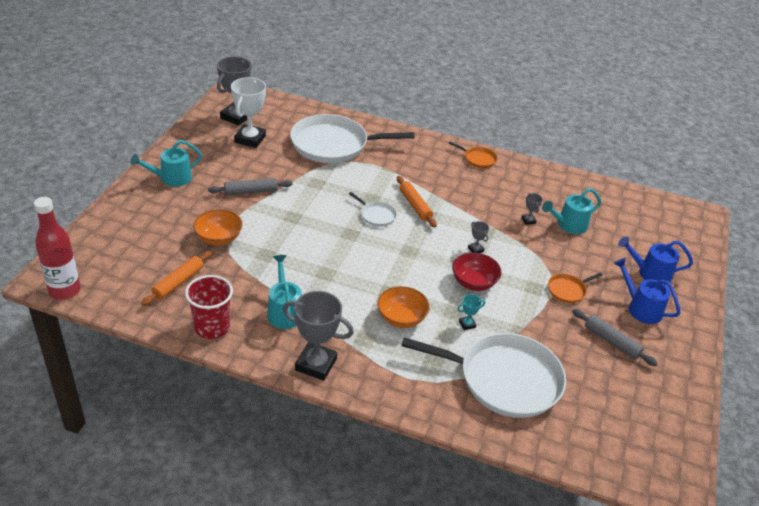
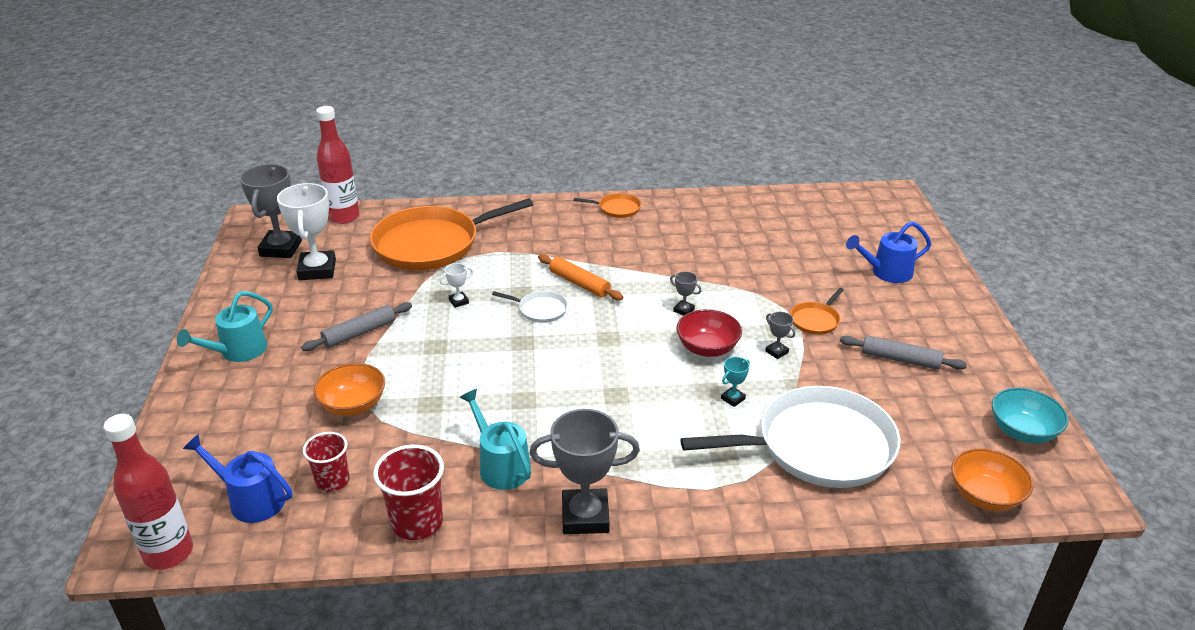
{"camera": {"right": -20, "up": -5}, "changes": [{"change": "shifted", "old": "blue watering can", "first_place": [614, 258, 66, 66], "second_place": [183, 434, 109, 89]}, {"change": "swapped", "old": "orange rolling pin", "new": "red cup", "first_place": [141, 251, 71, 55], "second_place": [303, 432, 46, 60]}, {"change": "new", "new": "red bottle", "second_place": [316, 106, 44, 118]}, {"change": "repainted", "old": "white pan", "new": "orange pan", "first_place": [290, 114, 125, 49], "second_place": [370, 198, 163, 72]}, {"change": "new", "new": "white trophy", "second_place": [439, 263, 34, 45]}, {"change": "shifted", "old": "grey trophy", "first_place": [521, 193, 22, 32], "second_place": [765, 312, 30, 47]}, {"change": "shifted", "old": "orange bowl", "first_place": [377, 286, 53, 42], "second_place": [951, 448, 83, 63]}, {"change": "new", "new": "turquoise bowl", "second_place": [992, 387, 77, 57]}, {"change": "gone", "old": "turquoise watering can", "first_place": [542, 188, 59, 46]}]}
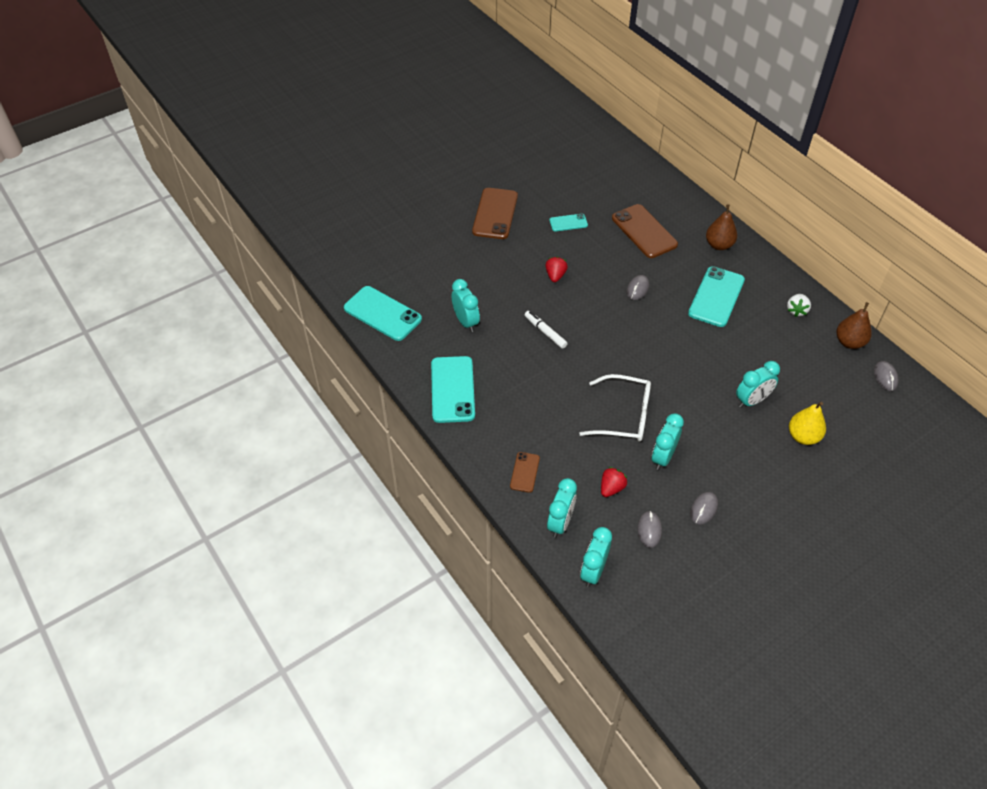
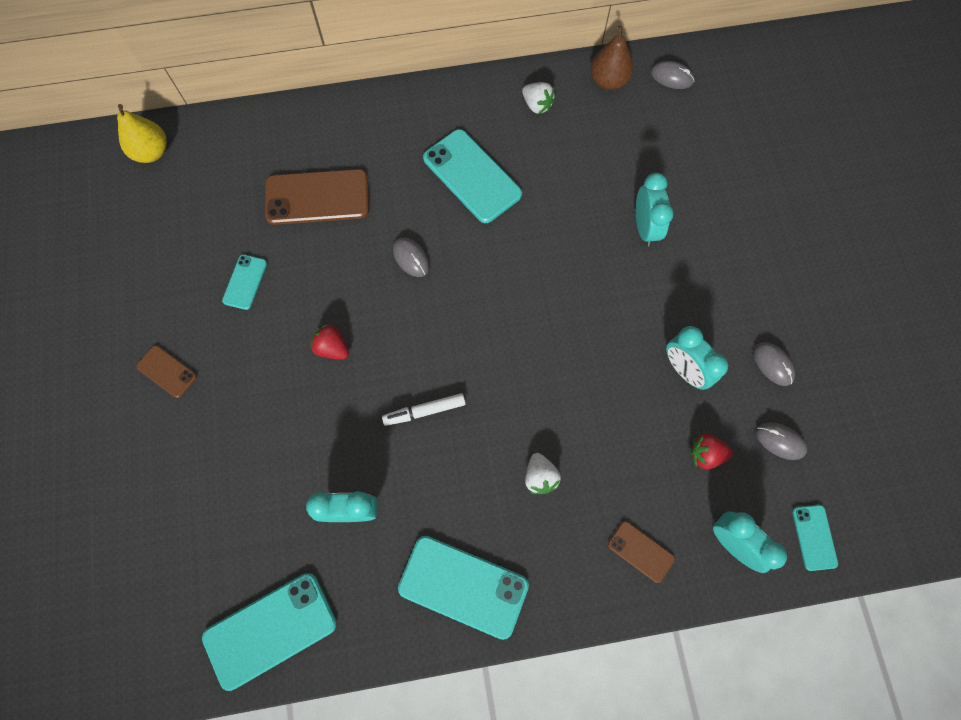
{"camera": {"right": -65, "up": 20}, "changes": [{"change": "shifted", "old": "yellow pear", "first_place": [789, 402, 37, 43], "second_place": [117, 104, 50, 59]}, {"change": "scaled", "old": "brown phone", "first_place": [472, 188, 46, 51], "second_place": [136, 345, 61, 53], "factor": 0.52}, {"change": "new", "new": "white strawberry", "second_place": [525, 453, 36, 41]}, {"change": "rotated", "old": "red strawberry", "first_place": [601, 467, 26, 30], "second_place": [690, 434, 43, 35], "degrees": -60}, {"change": "swapped", "old": "turquoise clock", "new": "turquoise phone", "first_place": [580, 527, 32, 60], "second_place": [792, 505, 46, 66]}, {"change": "gone", "old": "white glasses", "first_place": [579, 374, 72, 68]}, {"change": "gone", "old": "brown pear", "first_place": [706, 204, 31, 46]}]}
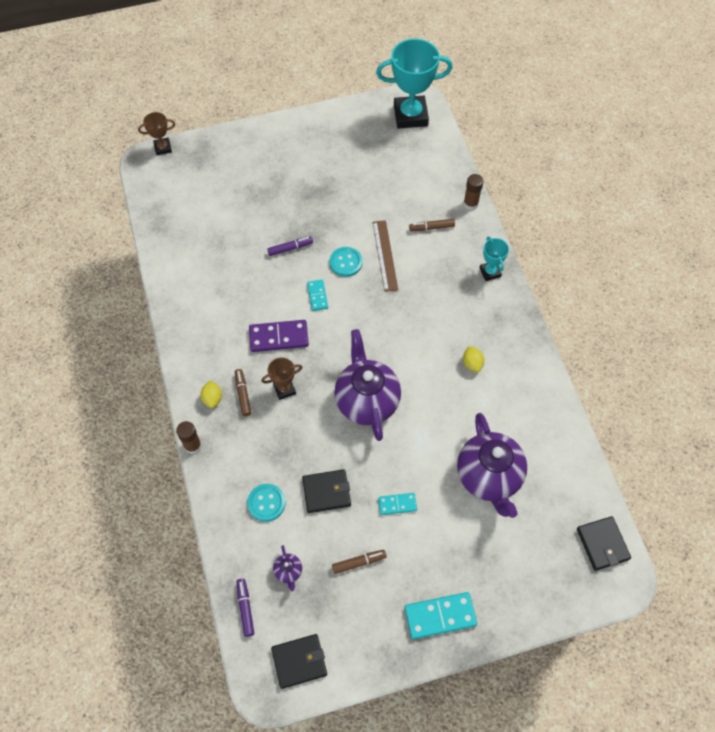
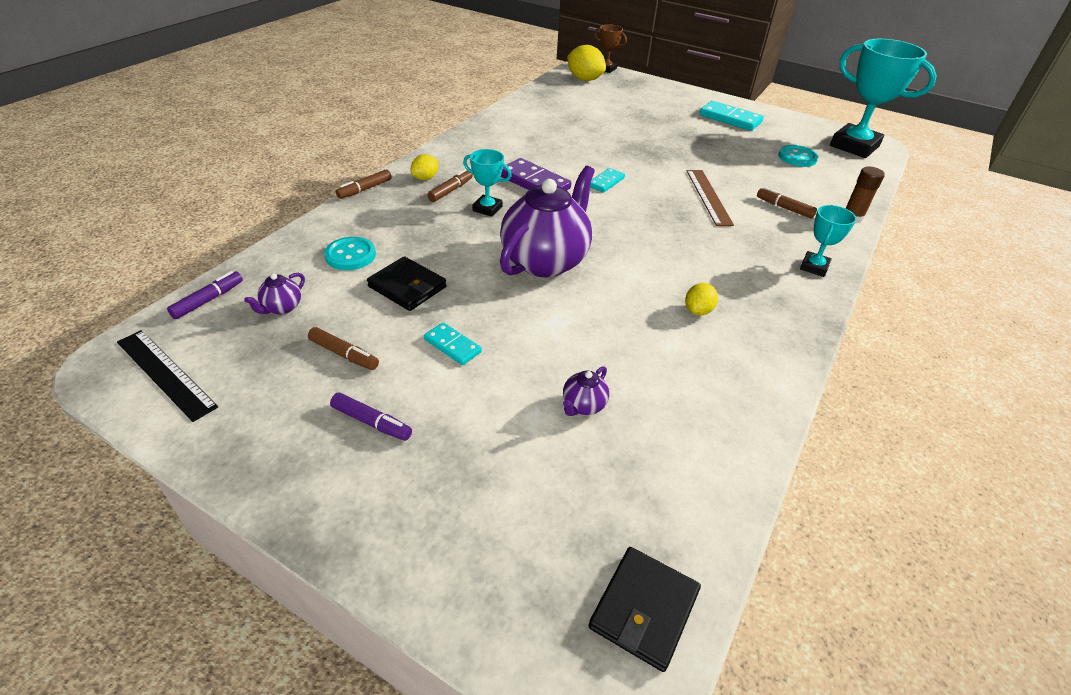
{"camera": {"right": 45, "up": -20}, "changes": [{"change": "swapped", "old": "black wallet", "new": "black ruler", "first_place": [271, 634, 56, 55], "second_place": [117, 330, 101, 92]}, {"change": "shifted", "old": "purple marker", "first_place": [267, 236, 46, 20], "second_place": [330, 392, 82, 49]}, {"change": "swapped", "old": "brown glue stick", "new": "brown marker", "first_place": [176, 421, 26, 33], "second_place": [336, 169, 55, 30]}, {"change": "repainted", "old": "brown trophy", "new": "turquoise trophy", "first_place": [261, 358, 41, 42], "second_place": [463, 149, 49, 68]}, {"change": "scaled", "old": "purple teapot", "first_place": [457, 413, 70, 105], "second_place": [563, 366, 46, 50], "factor": 0.41}, {"change": "new", "new": "yellow lemon", "second_place": [567, 45, 39, 36]}, {"change": "rotated", "old": "brown ruler", "first_place": [373, 220, 25, 72], "second_place": [686, 170, 48, 56], "degrees": -45}, {"change": "shifted", "old": "turquoise domino", "first_place": [404, 592, 73, 47], "second_place": [699, 101, 65, 30]}, {"change": "shifted", "old": "turquoise button", "first_place": [329, 247, 34, 30], "second_place": [778, 145, 40, 22]}]}
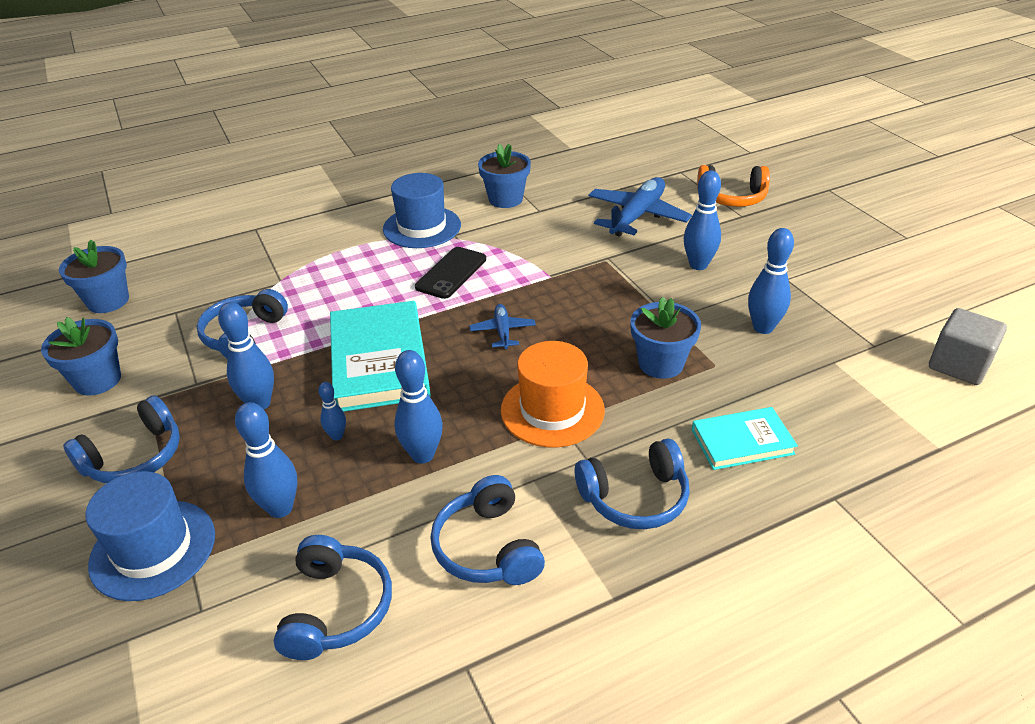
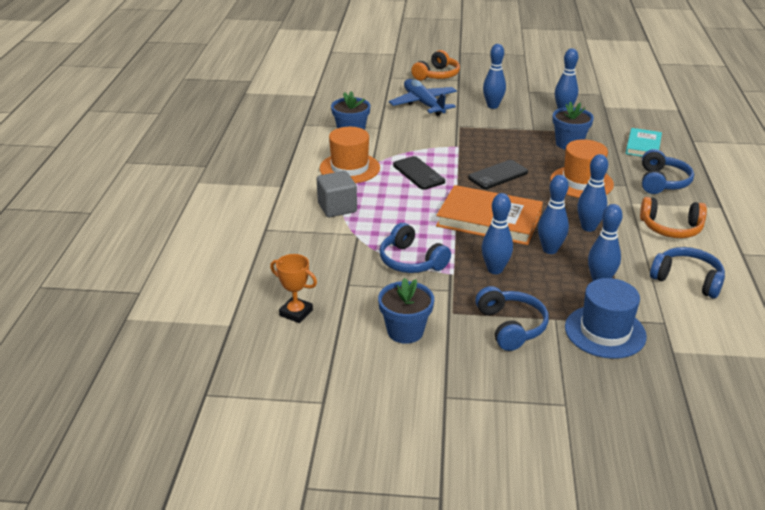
{"camera": {"right": -60, "up": -5}, "changes": [{"change": "swapped", "old": "blue flower pot", "new": "orange trophy", "first_place": [59, 240, 70, 73], "second_place": [270, 254, 47, 69]}, {"change": "shifted", "old": "grey cube", "first_place": [929, 308, 78, 77], "second_place": [317, 171, 40, 46]}, {"change": "repainted", "old": "blue hat", "new": "orange hat", "first_place": [383, 173, 78, 75], "second_place": [320, 127, 60, 56]}, {"change": "repainted", "old": "turquoise book", "new": "orange book", "first_place": [330, 301, 101, 111], "second_place": [436, 185, 107, 60]}, {"change": "swapped", "old": "blue plane", "new": "black phone", "first_place": [469, 304, 67, 45], "second_place": [468, 160, 60, 29]}, {"change": "scaled", "old": "blue bowling pin", "first_place": [318, 382, 28, 58], "second_place": [538, 175, 31, 79], "factor": 1.83}, {"change": "repainted", "old": "blue headphones", "new": "orange headphones", "first_place": [430, 475, 115, 110], "second_place": [640, 197, 67, 41]}]}
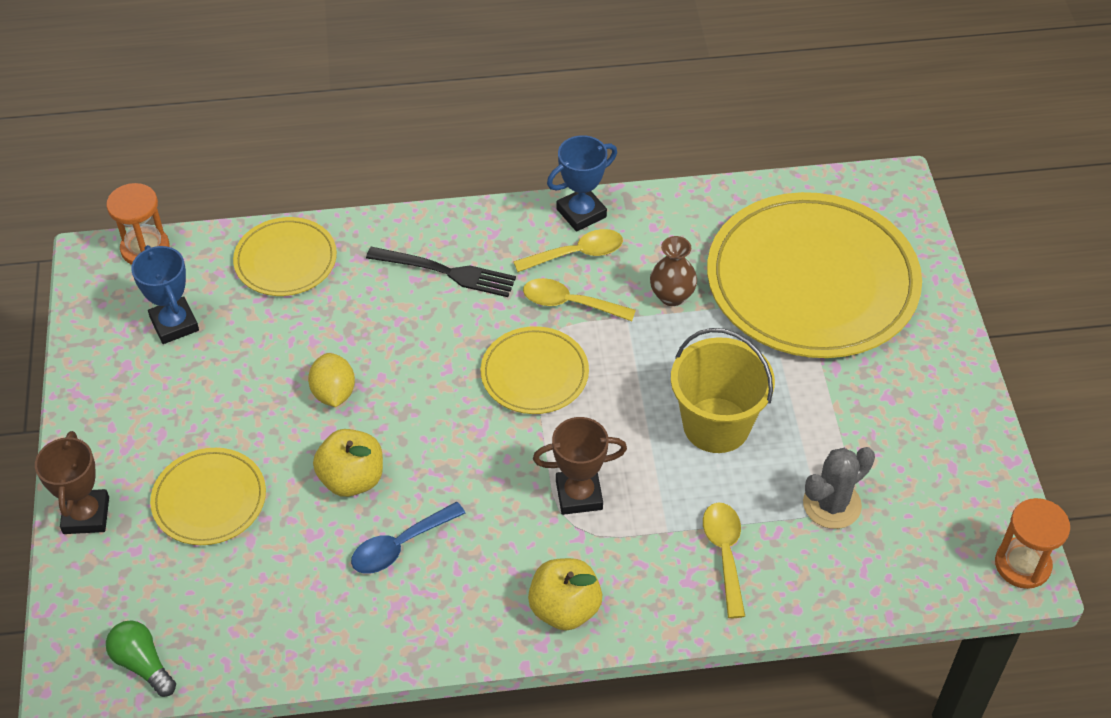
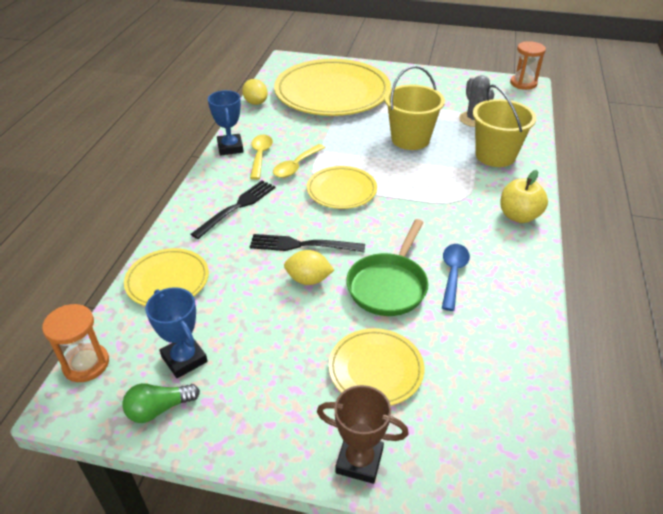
{"camera": {"right": -70, "up": -10}, "changes": [{"change": "shifted", "old": "green light bulb", "first_place": [106, 621, 70, 76], "second_place": [122, 383, 78, 40]}, {"change": "rotated", "old": "blue trophy", "first_place": [131, 245, 68, 99], "second_place": [145, 287, 63, 91], "degrees": 60}, {"change": "new", "new": "yellow lemon", "second_place": [242, 79, 26, 26]}, {"change": "new", "new": "black fork", "second_place": [250, 234, 115, 18]}, {"change": "swapped", "old": "yellow apple", "new": "green pan", "first_place": [313, 429, 70, 68], "second_place": [346, 219, 83, 97]}, {"change": "rotated", "old": "blue spoon", "first_place": [351, 502, 114, 72], "second_place": [442, 244, 28, 67], "degrees": -150}, {"change": "swapped", "old": "yellow spoon", "new": "yellow bucket", "first_place": [703, 503, 42, 115], "second_place": [473, 84, 63, 83]}, {"change": "gone", "old": "brown trophy", "first_place": [533, 417, 94, 98]}, {"change": "gone", "old": "brown vase", "first_place": [650, 236, 47, 70]}]}
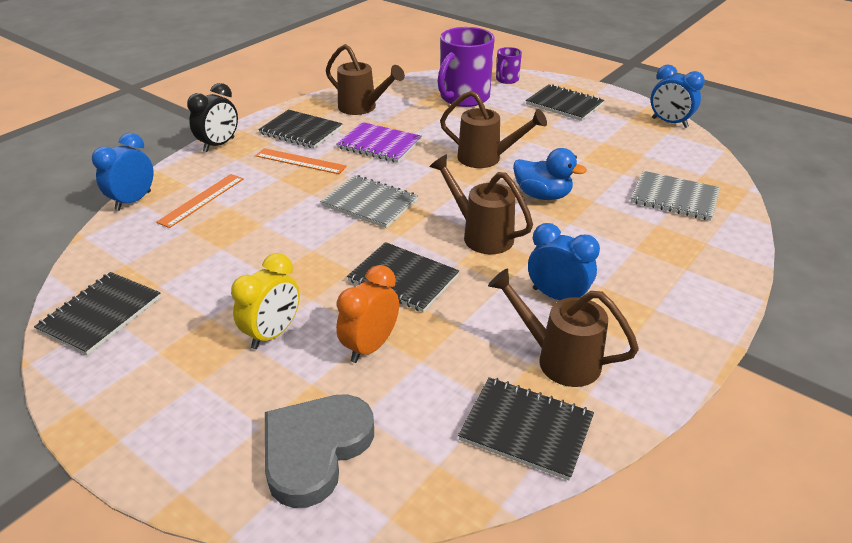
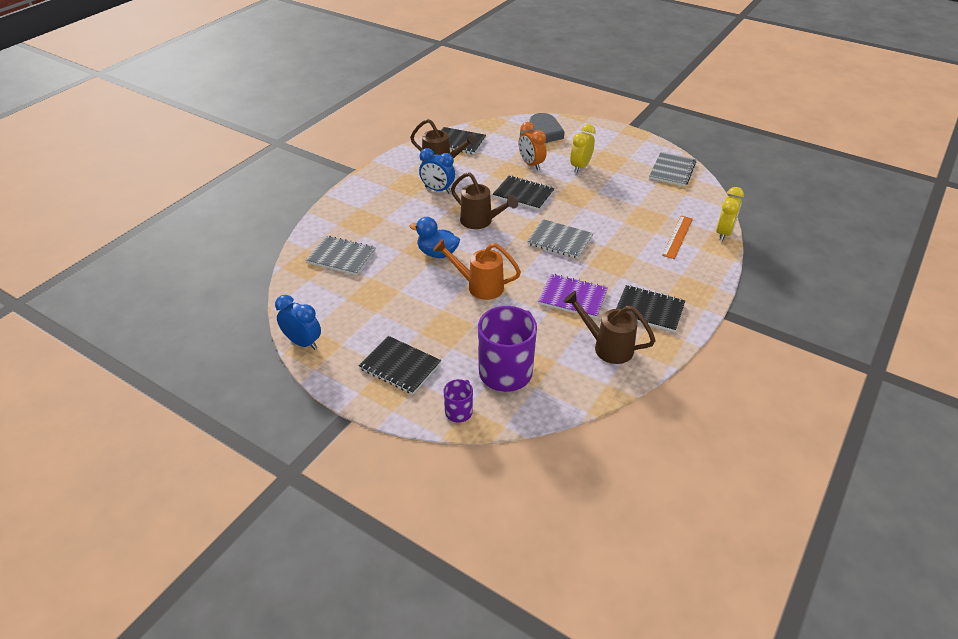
{"camera": {"right": 175, "up": 5}, "changes": [{"change": "repainted", "old": "brown watering can", "new": "orange watering can", "first_place": [440, 91, 107, 77], "second_place": [433, 239, 88, 61]}, {"change": "rotated", "old": "orange clock", "first_place": [336, 265, 63, 98], "second_place": [519, 122, 28, 48], "degrees": 120}, {"change": "repainted", "old": "black notebook", "new": "grey notebook", "first_place": [34, 272, 127, 83], "second_place": [649, 152, 47, 34]}, {"change": "repainted", "old": "blue clock", "new": "yellow clock", "first_place": [92, 133, 61, 78], "second_place": [716, 187, 28, 54]}, {"change": "gone", "old": "black clock", "first_place": [187, 83, 51, 69]}, {"change": "gone", "old": "orange ruler", "first_place": [255, 148, 92, 26]}]}
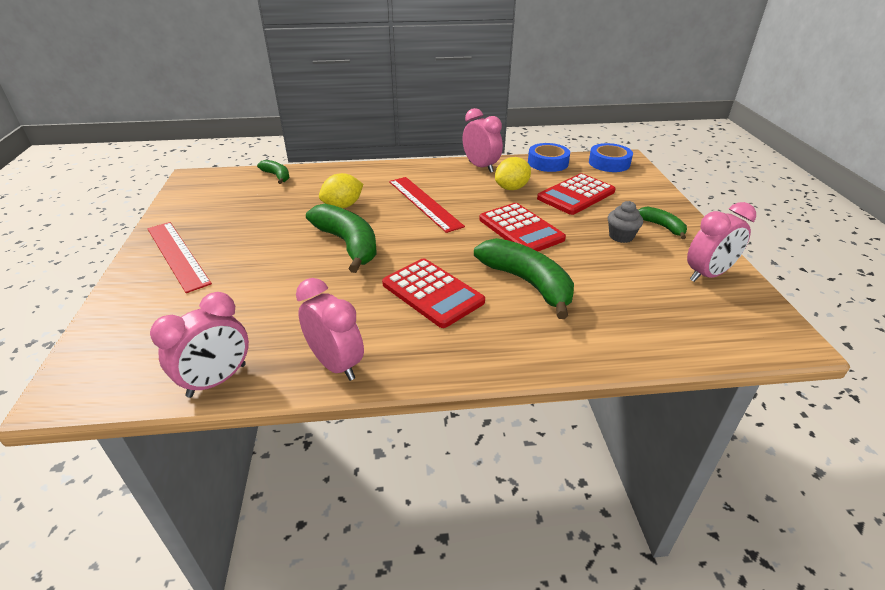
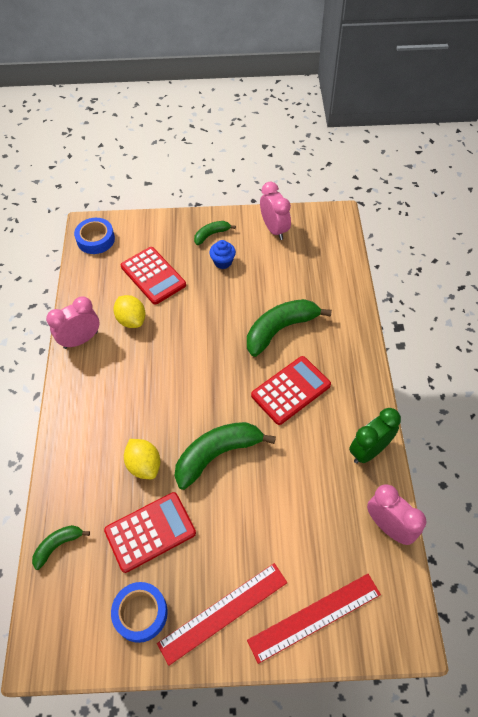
{"camera": {"right": -85, "up": 20}, "changes": [{"change": "shifted", "old": "red calculator", "first_place": [479, 203, 87, 48], "second_place": [104, 492, 92, 81]}, {"change": "shifted", "old": "blue tape", "first_place": [528, 143, 42, 29], "second_place": [111, 582, 57, 61]}, {"change": "repainted", "old": "grey cupcake", "new": "blue cupcake", "first_place": [608, 201, 35, 42], "second_place": [209, 240, 27, 29]}, {"change": "shifted", "old": "red ruler", "first_place": [389, 177, 76, 56], "second_place": [247, 574, 134, 90]}, {"change": "repainted", "old": "pink clock", "new": "green clock", "first_place": [296, 278, 68, 103], "second_place": [349, 408, 52, 56]}]}
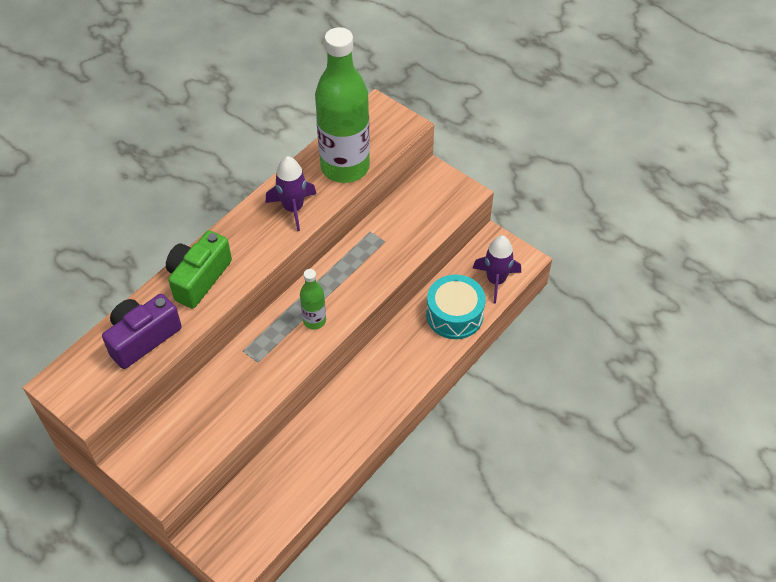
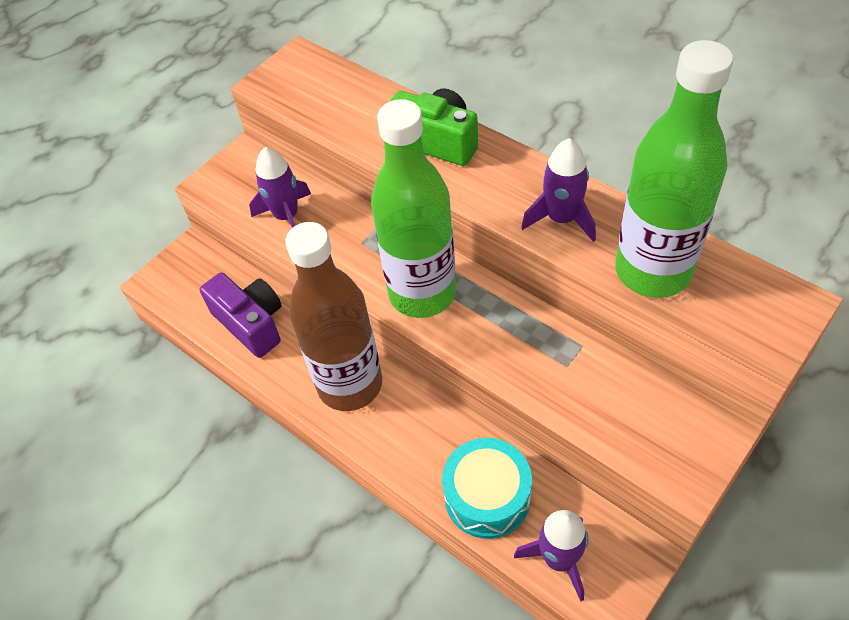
{"camera": {"right": 95, "up": 0}, "changes": [{"change": "shifted", "old": "purple camera", "first_place": [102, 294, 80, 75], "second_place": [200, 273, 81, 85]}, {"change": "new", "new": "purple rocket", "second_place": [249, 147, 62, 81]}, {"change": "new", "new": "brown bottle", "second_place": [285, 222, 97, 189]}, {"change": "scaled", "old": "green bottle", "first_place": [300, 269, 26, 60], "second_place": [371, 99, 85, 219], "factor": 2.22}]}
